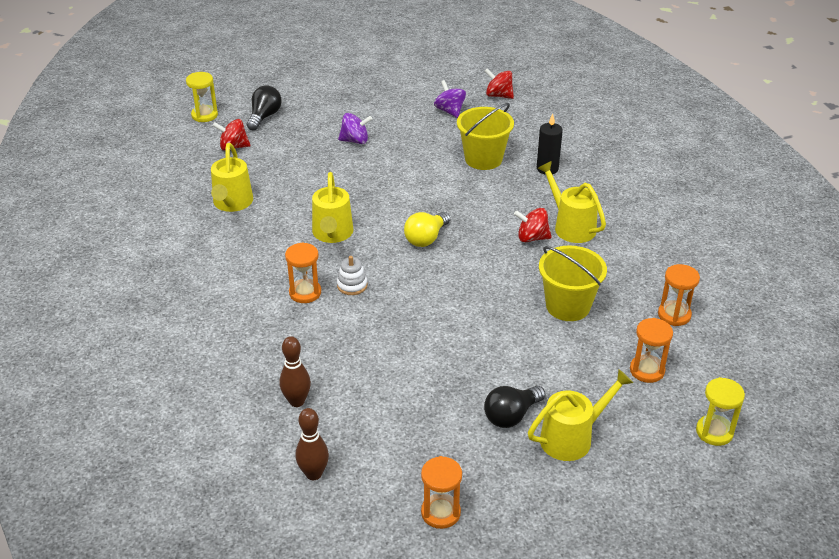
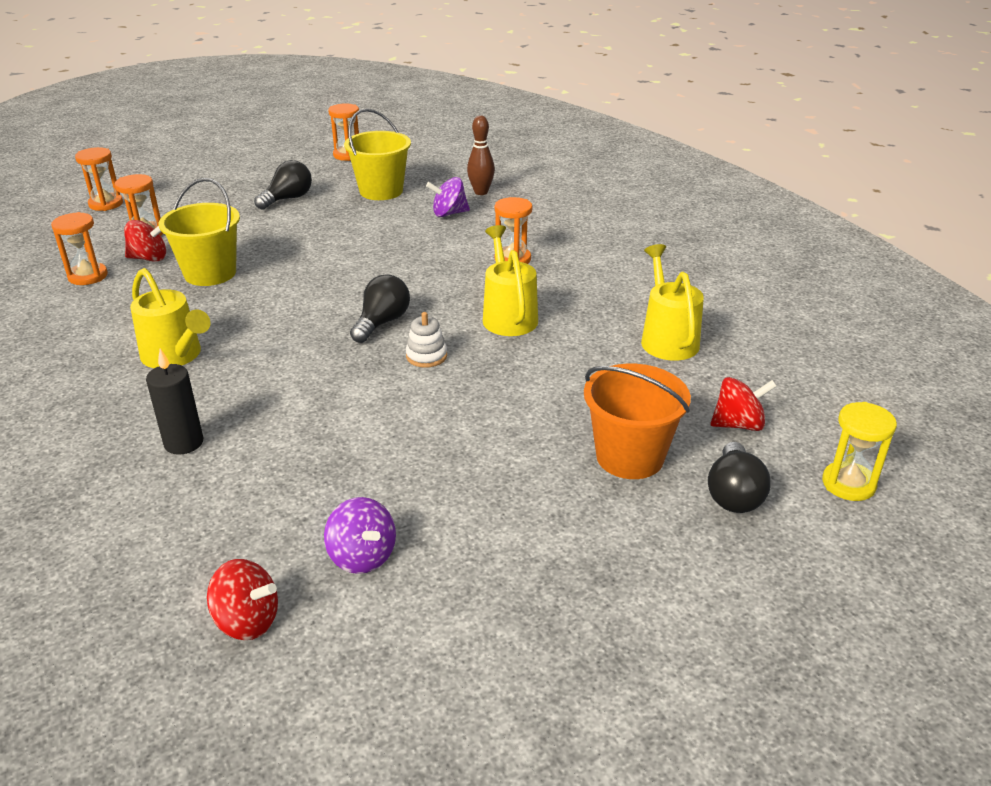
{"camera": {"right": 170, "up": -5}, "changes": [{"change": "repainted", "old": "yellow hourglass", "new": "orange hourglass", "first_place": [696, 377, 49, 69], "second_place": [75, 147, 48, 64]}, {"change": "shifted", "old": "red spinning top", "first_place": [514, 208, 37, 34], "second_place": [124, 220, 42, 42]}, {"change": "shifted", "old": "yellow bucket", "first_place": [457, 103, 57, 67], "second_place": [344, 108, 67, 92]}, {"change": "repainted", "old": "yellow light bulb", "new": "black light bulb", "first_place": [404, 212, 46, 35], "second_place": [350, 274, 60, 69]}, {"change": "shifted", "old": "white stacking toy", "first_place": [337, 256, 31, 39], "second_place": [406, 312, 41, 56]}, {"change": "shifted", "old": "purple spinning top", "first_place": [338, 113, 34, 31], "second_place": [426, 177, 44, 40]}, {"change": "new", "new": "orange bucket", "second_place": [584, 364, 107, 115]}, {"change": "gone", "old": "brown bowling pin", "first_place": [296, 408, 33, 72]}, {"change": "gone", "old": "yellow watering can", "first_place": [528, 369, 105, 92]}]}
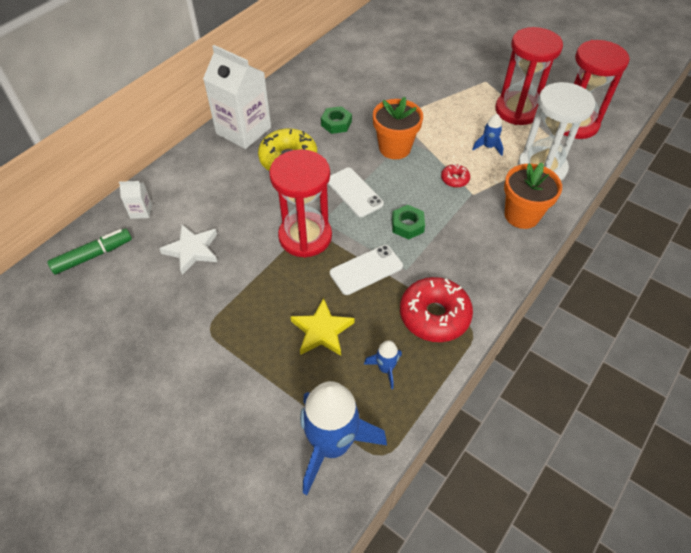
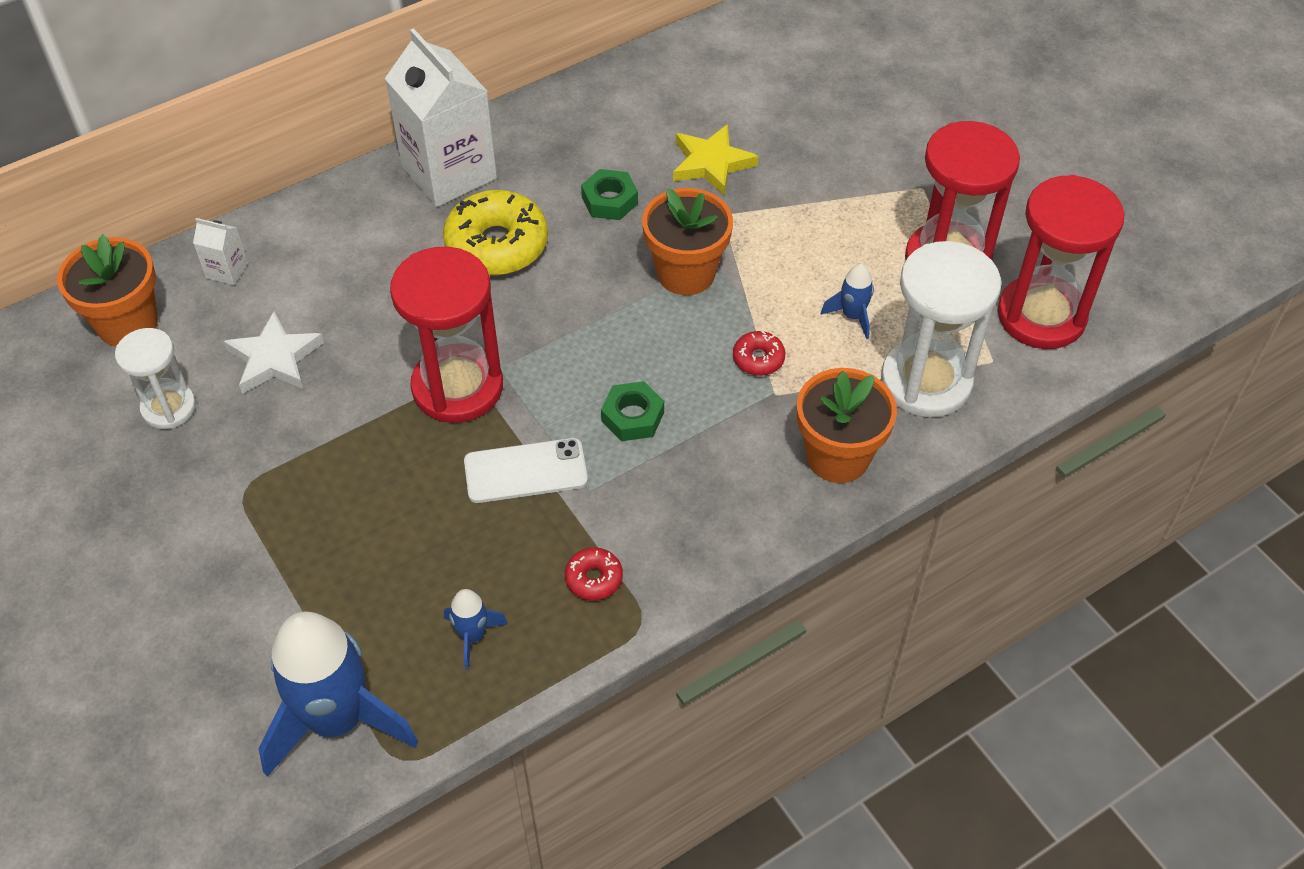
{"camera": {"right": 20, "up": 0}, "changes": [{"change": "swapped", "old": "green marker", "new": "orange flower pot", "first_place": [47, 228, 85, 47], "second_place": [57, 234, 101, 113]}, {"change": "new", "new": "white hourglass", "second_place": [115, 328, 81, 101]}, {"change": "scaled", "old": "red donut", "first_place": [400, 277, 73, 65], "second_place": [565, 547, 58, 54], "factor": 0.48}, {"change": "shifted", "old": "yellow star", "first_place": [290, 298, 65, 58], "second_place": [673, 124, 85, 71]}, {"change": "gone", "old": "white phone", "first_place": [328, 168, 56, 49]}]}
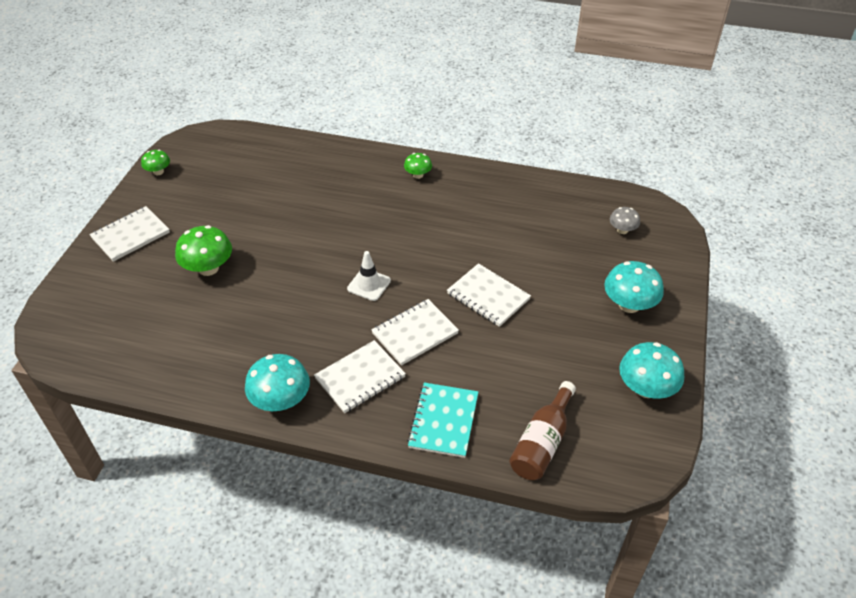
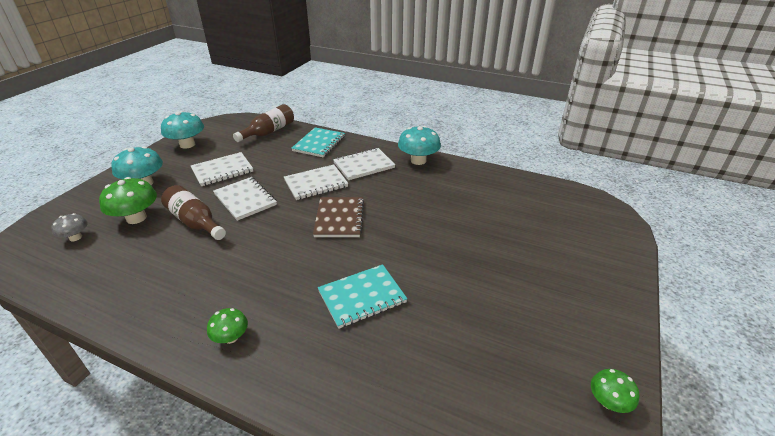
{"camera": {"right": -170, "up": -10}, "changes": [{"change": "shifted", "old": "green mushroom", "first_place": [175, 225, 57, 51], "second_place": [99, 177, 58, 47]}, {"change": "new", "new": "brown bottle", "second_place": [161, 185, 65, 55]}, {"change": "shifted", "old": "white notebook", "first_place": [89, 206, 81, 56], "second_place": [191, 152, 62, 34]}, {"change": "swapped", "old": "white traffic cone", "new": "brown notebook", "first_place": [347, 251, 44, 50], "second_place": [313, 197, 51, 40]}, {"change": "new", "new": "turquoise notebook", "second_place": [318, 264, 89, 65]}]}
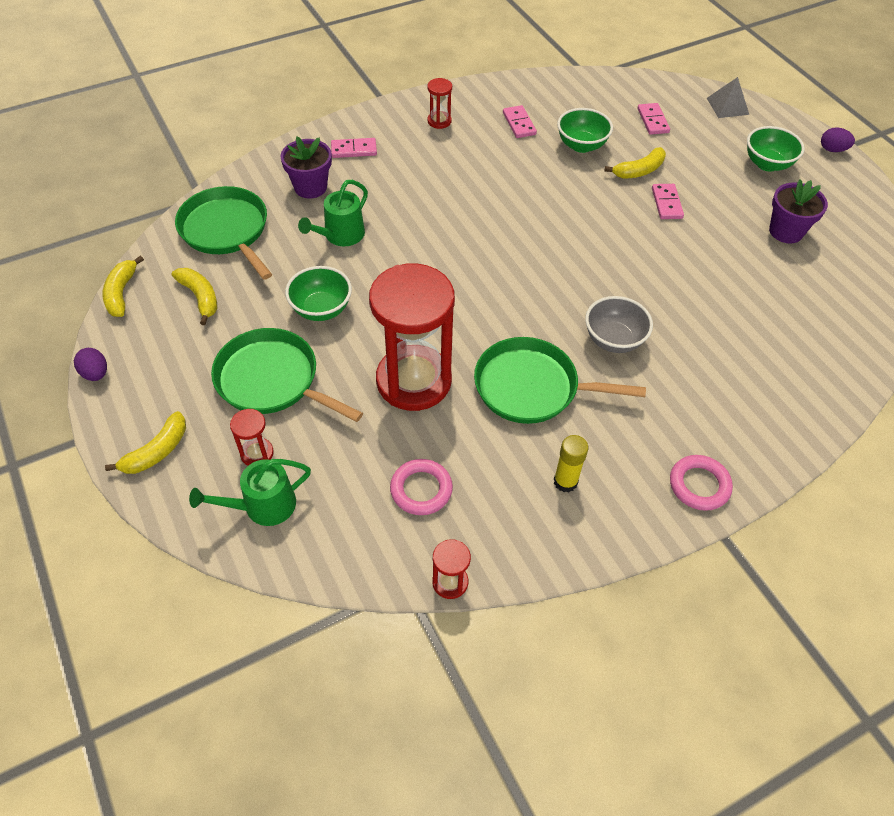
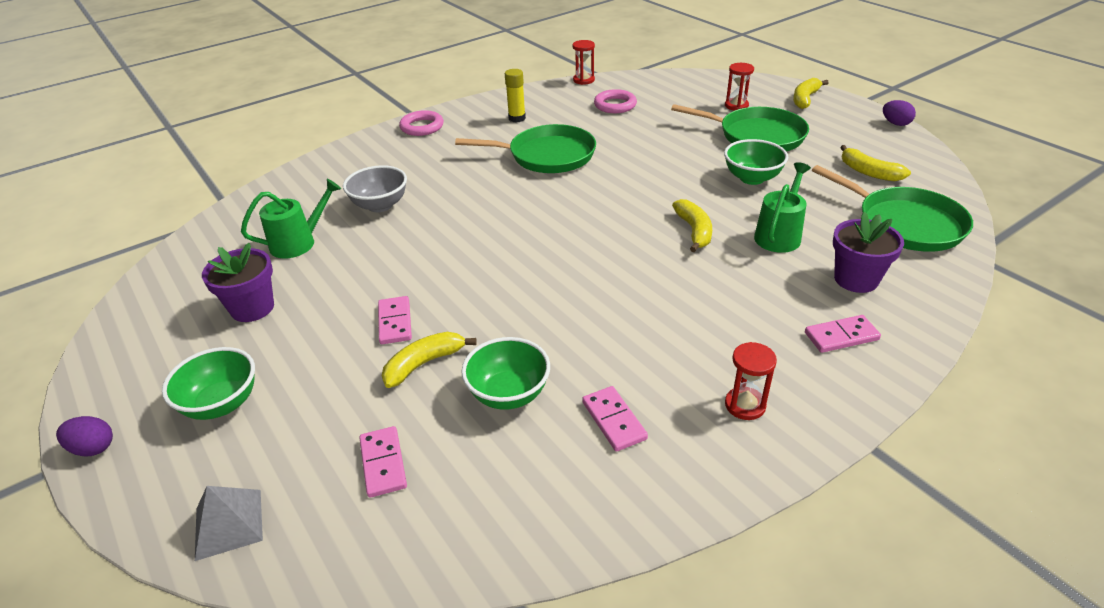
{"camera": {"right": 175, "up": -15}, "changes": [{"change": "shifted", "old": "green watering can", "first_place": [189, 459, 122, 67], "second_place": [241, 179, 100, 80]}, {"change": "shifted", "old": "grey bowl", "first_place": [585, 296, 68, 57], "second_place": [343, 165, 64, 47]}, {"change": "shifted", "old": "yellow banana", "first_place": [103, 255, 41, 62], "second_place": [672, 199, 40, 53]}, {"change": "gone", "old": "red hourglass", "first_place": [369, 263, 86, 148]}]}
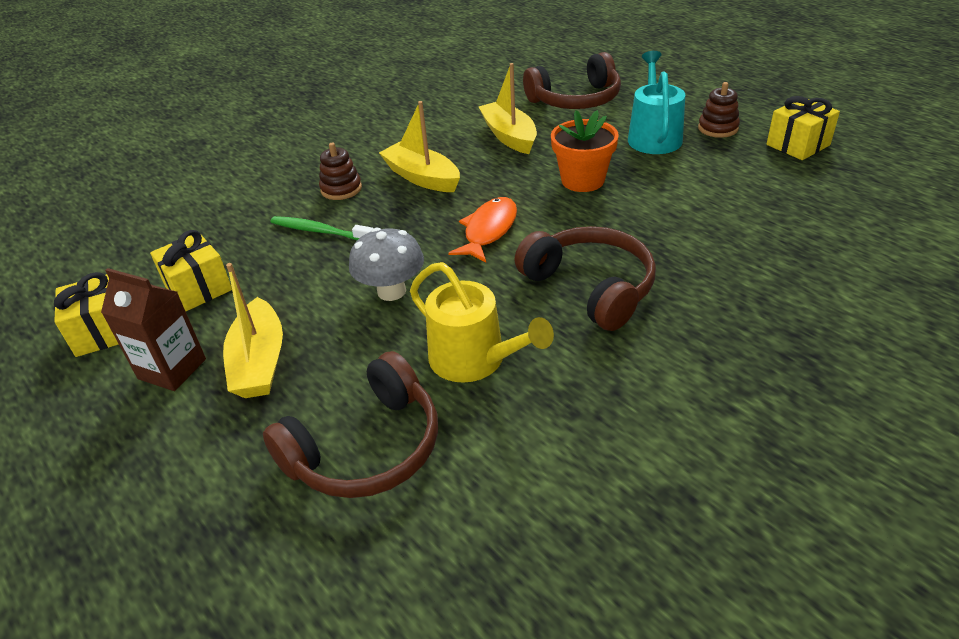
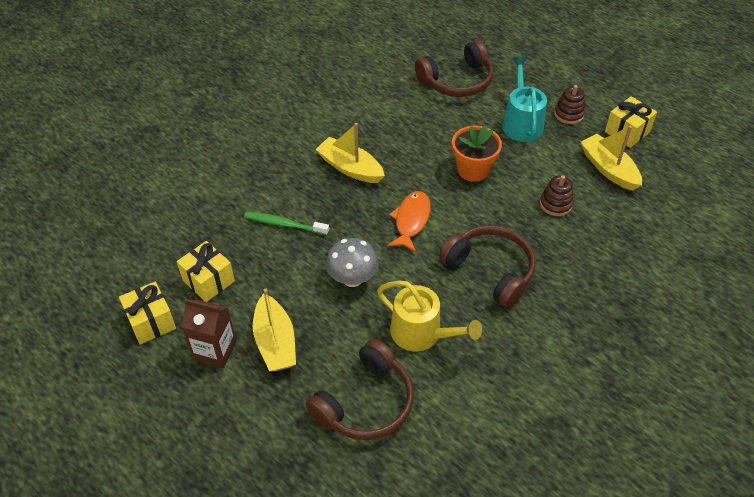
{"camera": {"right": -10, "up": 10}, "changes": [{"change": "shifted", "old": "brown stacking toy", "first_place": [319, 143, 43, 57], "second_place": [540, 175, 34, 41]}, {"change": "shifted", "old": "yellow boat", "first_place": [479, 63, 58, 91], "second_place": [580, 126, 62, 65]}]}
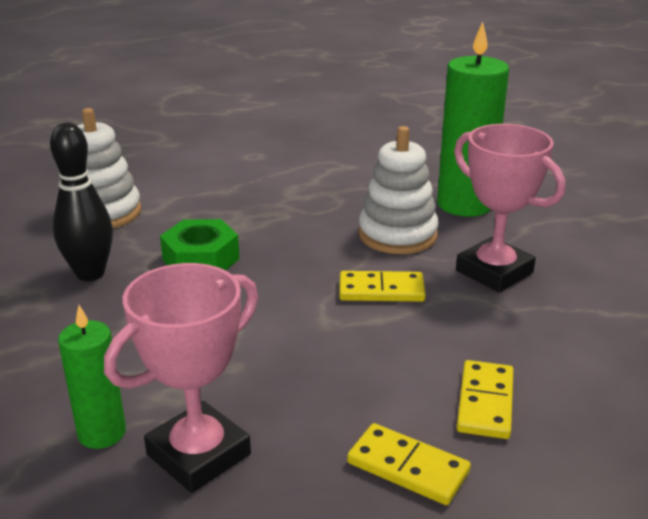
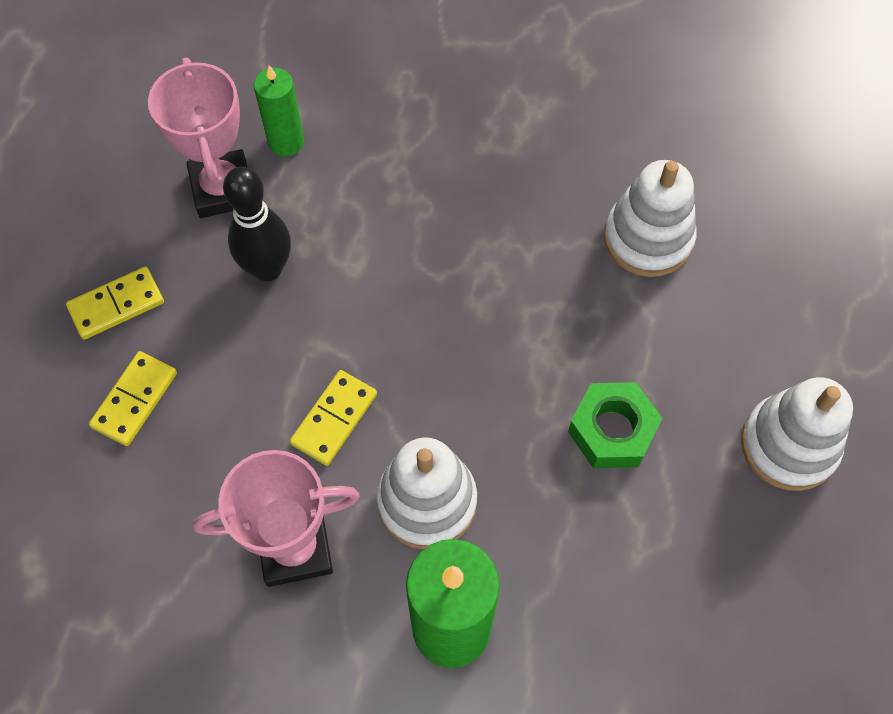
{"camera": {"right": 120, "up": 35}, "changes": [{"change": "rotated", "old": "yellow domino", "first_place": [457, 360, 57, 79], "second_place": [89, 351, 88, 95], "degrees": 75}, {"change": "shifted", "old": "black bowling pin", "first_place": [50, 123, 63, 158], "second_place": [223, 167, 68, 114]}, {"change": "shifted", "old": "green nut", "first_place": [160, 219, 80, 52], "second_place": [568, 382, 95, 86]}, {"change": "new", "new": "white stacking toy", "second_place": [741, 377, 112, 114]}]}
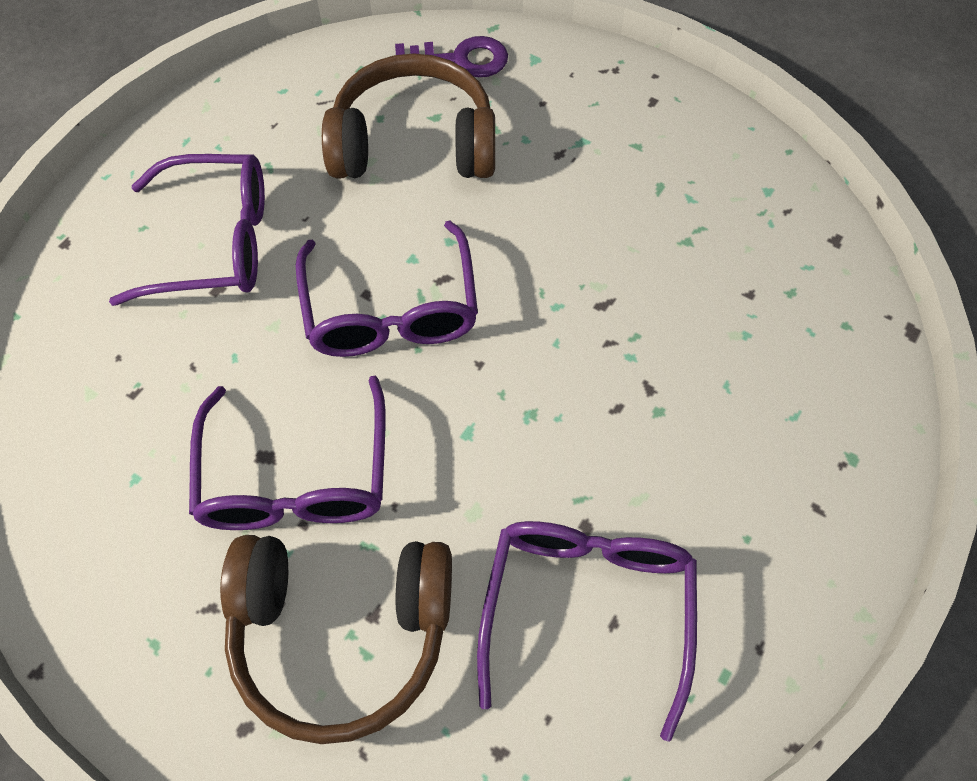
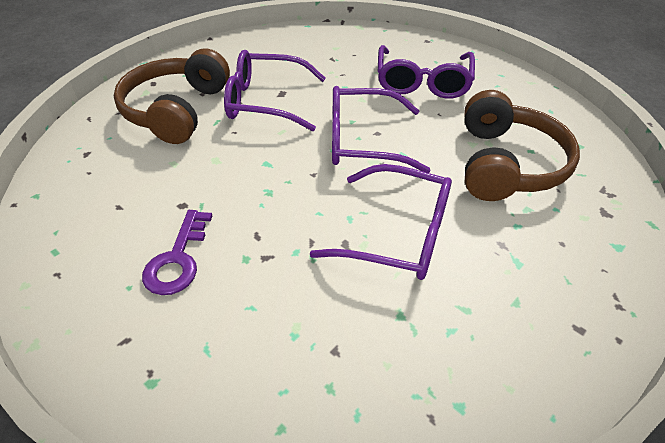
{"camera": {"right": 100, "up": -15}, "changes": [{"change": "shifted", "old": "purple key", "first_place": [395, 36, 113, 41], "second_place": [142, 210, 70, 85]}, {"change": "shifted", "old": "purple glasses", "first_place": [477, 521, 220, 221], "second_place": [310, 164, 142, 116]}]}
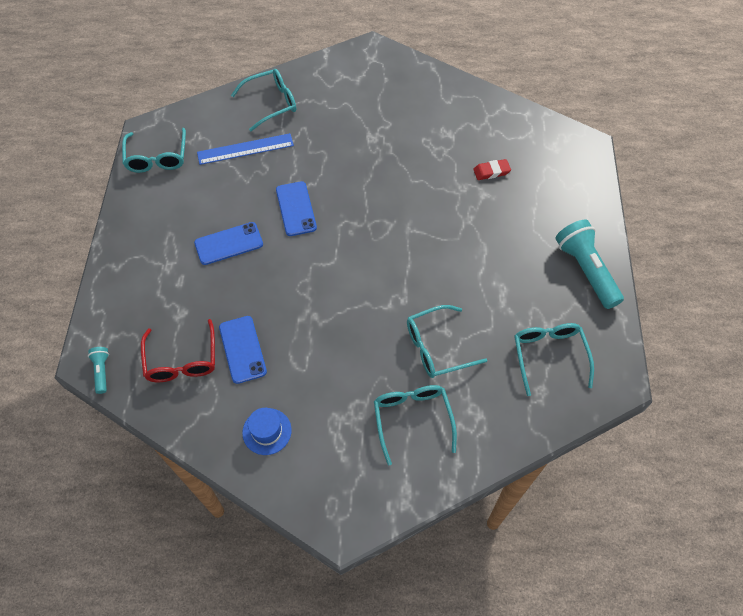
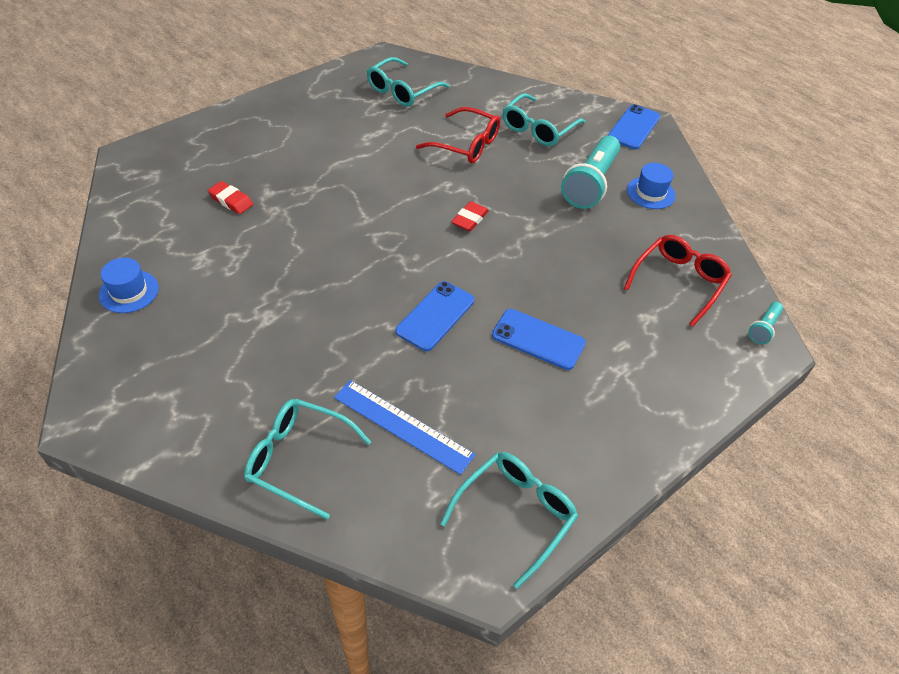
{"camera": {"right": -135, "up": -10}, "changes": [{"change": "new", "new": "blue hat", "second_place": [99, 258, 60, 55]}, {"change": "repainted", "old": "turquoise glasses", "new": "red glasses", "first_place": [407, 305, 80, 73], "second_place": [416, 107, 84, 57]}, {"change": "new", "new": "red eraser", "second_place": [451, 201, 38, 30]}, {"change": "shifted", "old": "turquoise flashlight", "first_place": [556, 220, 68, 89], "second_place": [561, 135, 59, 74]}, {"change": "shifted", "old": "blue phone", "first_place": [219, 316, 48, 68], "second_place": [608, 104, 52, 45]}]}
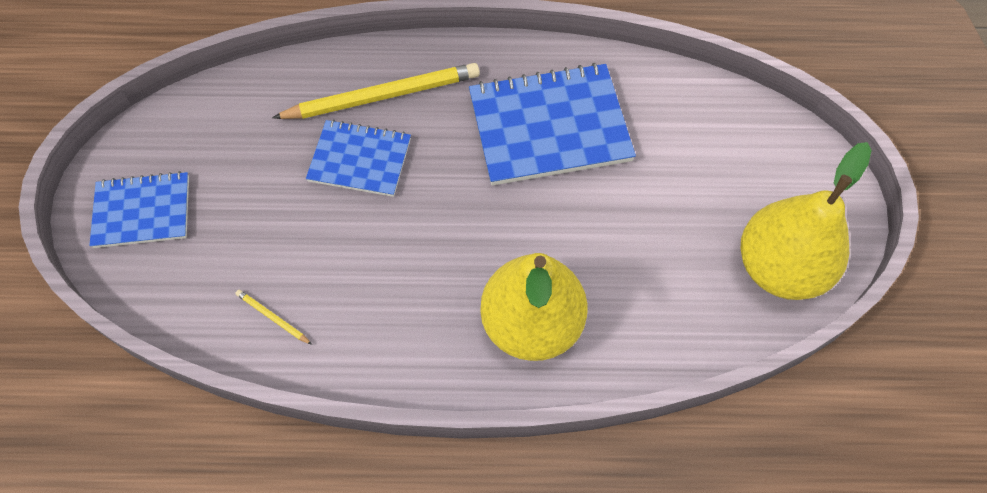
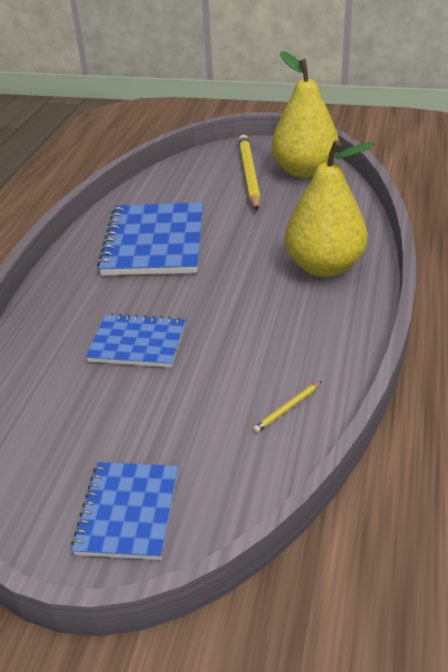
{"camera": {"right": -75, "up": -25}, "changes": [{"change": "rotated", "old": "blue notebook", "first_place": [306, 119, 105, 78], "second_place": [86, 313, 100, 54], "degrees": 75}, {"change": "shifted", "old": "yellow pencil", "first_place": [272, 63, 208, 56], "second_place": [239, 135, 22, 76]}]}
